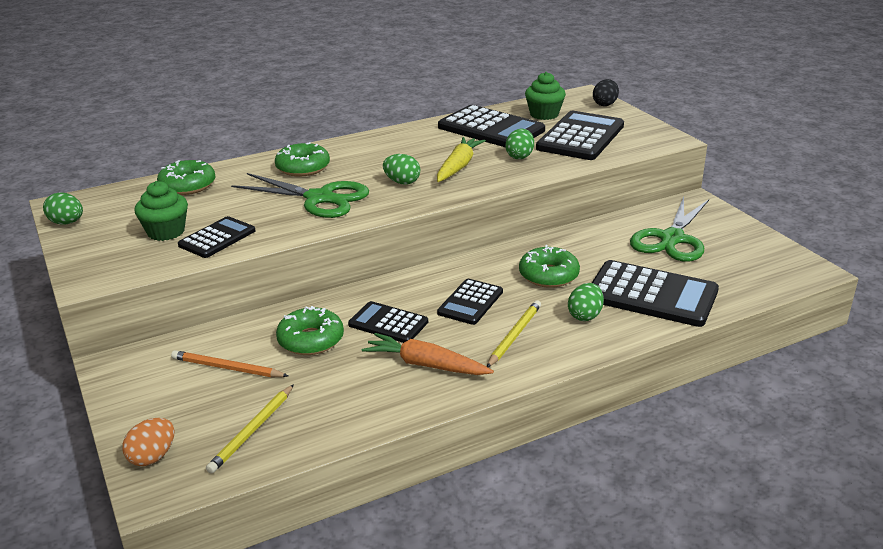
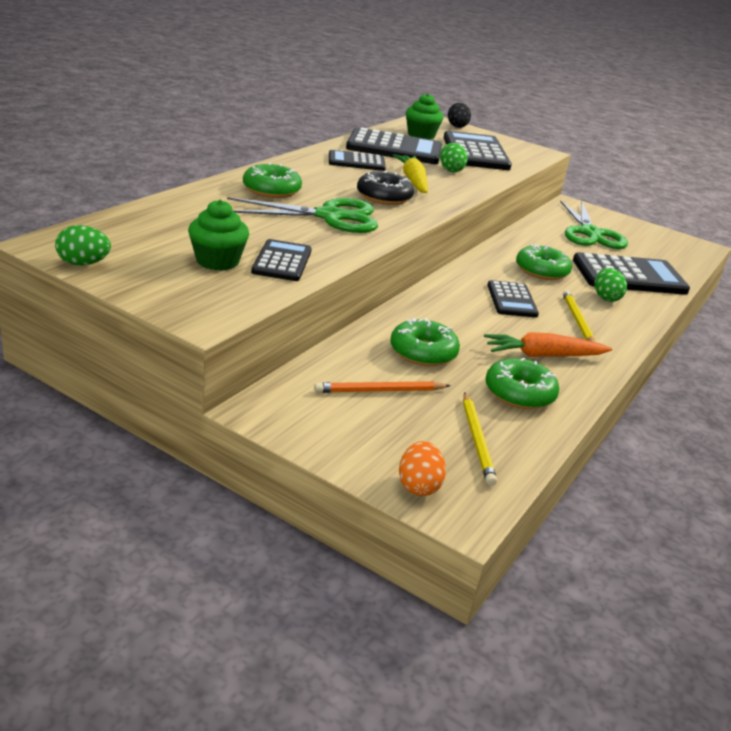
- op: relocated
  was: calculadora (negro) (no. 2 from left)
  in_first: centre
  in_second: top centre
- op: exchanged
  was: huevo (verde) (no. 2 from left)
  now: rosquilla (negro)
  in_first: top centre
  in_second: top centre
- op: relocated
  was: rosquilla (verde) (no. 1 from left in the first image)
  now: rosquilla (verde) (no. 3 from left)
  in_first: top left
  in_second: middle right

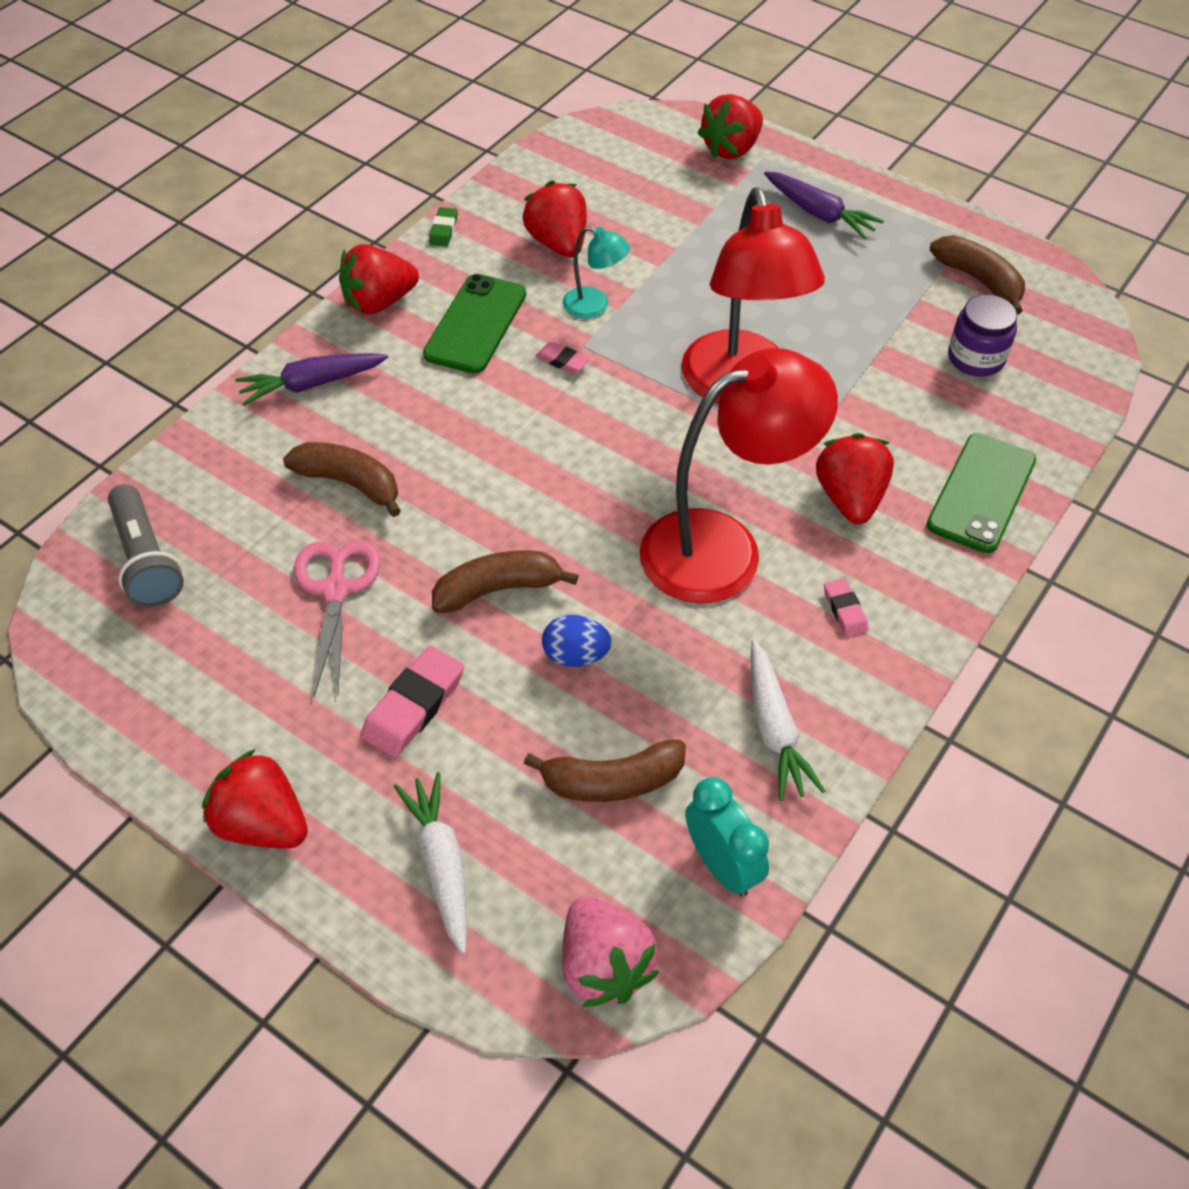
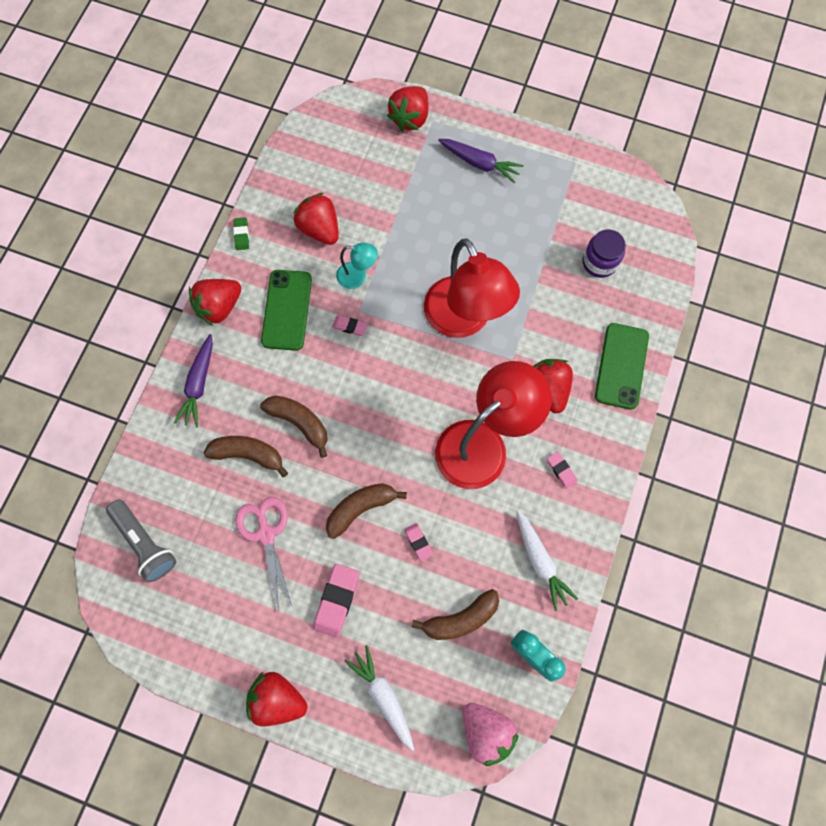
- op: spun
  was: zanahoria (morado) (no. 1 from left)
  in_first: top left
  in_second: middle left
  clockwise: -45
- op: relocated
  was: plátano (marrón) (no. 4 from left in the first image)
  now: plátano (marrón) (no. 2 from left)
  in_first: top right
  in_second: centre
- op: exchanged
  was: huevo (azul)
  now: goma de borrar (rosa) (no. 3 from left)
  in_first: centre
  in_second: centre

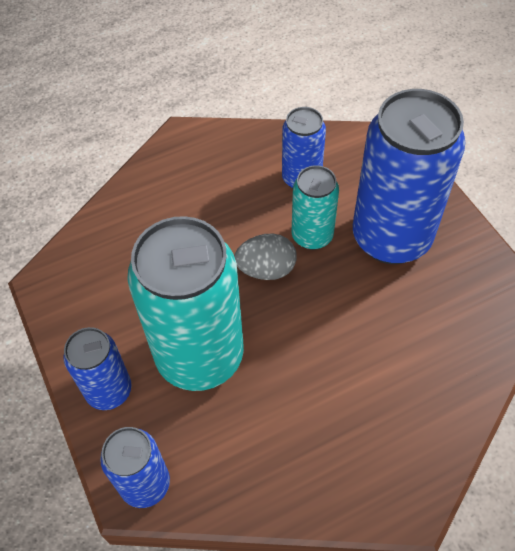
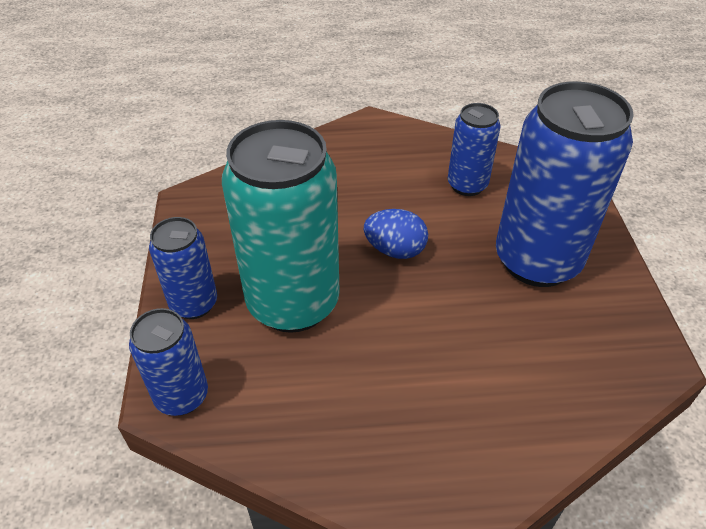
- op: colour
  was: huevo (gris)
  now: huevo (azul)
  in_first: centre
  in_second: centre
- op: missing
  was: lata (turquesa) (no. 2 from left)
  in_first: centre

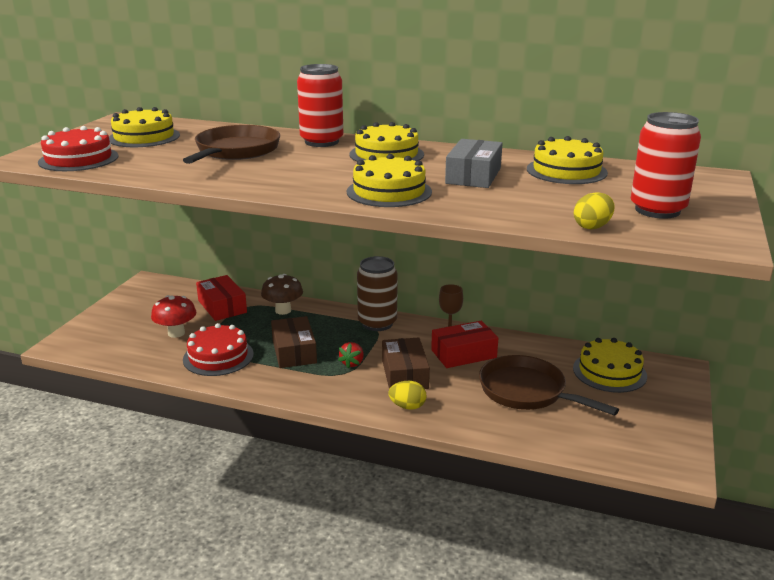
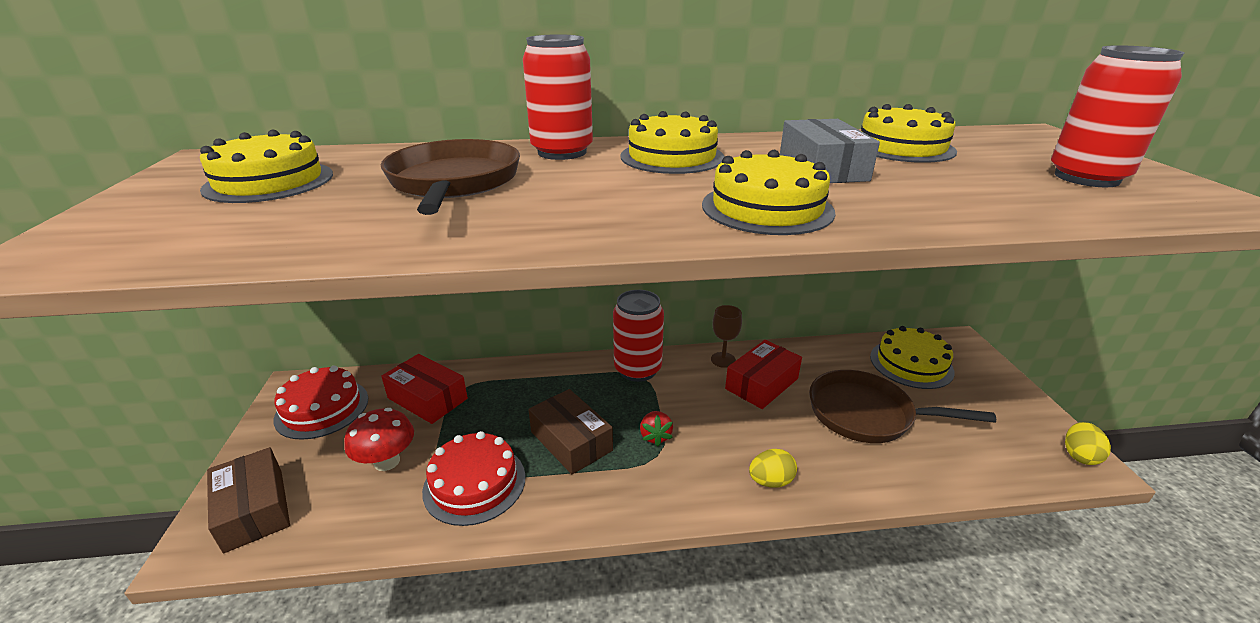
- op: relocated
  was: caja (marrón) (no. 2 from left in the first image)
  now: caja (marrón) (no. 1 from left)
  in_first: centre
  in_second: bottom left
- op: relocated
  was: tarta (rojo) (no. 1 from left)
  in_first: top left
  in_second: middle left
- op: colour
  was: lata (marrón)
  now: lata (rojo) (no. 2 from left)
  in_first: centre
  in_second: centre
- op: relocated
  was: huevo (amarillo) (no. 2 from left)
  in_first: middle right
  in_second: bottom right
- op: missing
  was: seta (marrón)
  in_first: centre

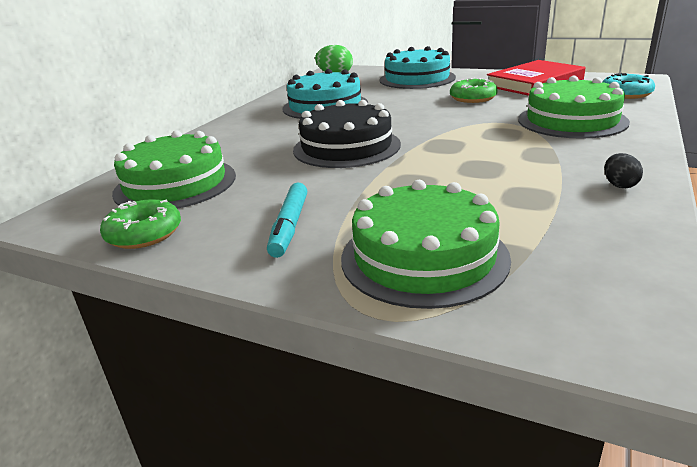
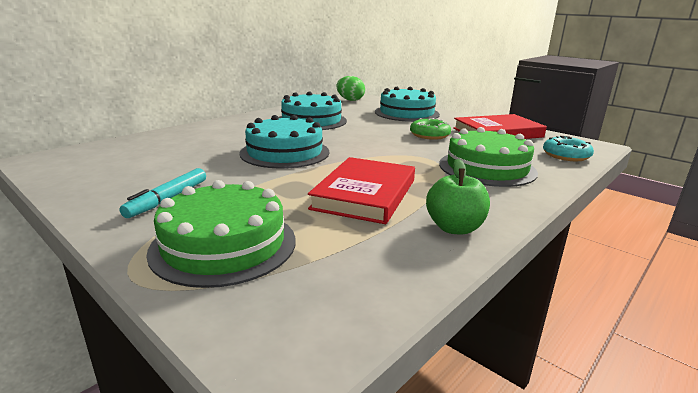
- op: colour
  was: tarta (negro)
  now: tarta (turquesa) (no. 1 from left)
  in_first: top centre
  in_second: centre
- op: appeared
  now: libro (rojo) (no. 1 from left)
  in_second: centre
- op: exchanged
  was: huevo (negro)
  now: manzana (verde)
  in_first: middle right
  in_second: centre
- op: missing
  was: rosquilla (verde) (no. 1 from left)
  in_first: middle left
- op: missing
  was: tarta (verde) (no. 1 from left)
  in_first: middle left

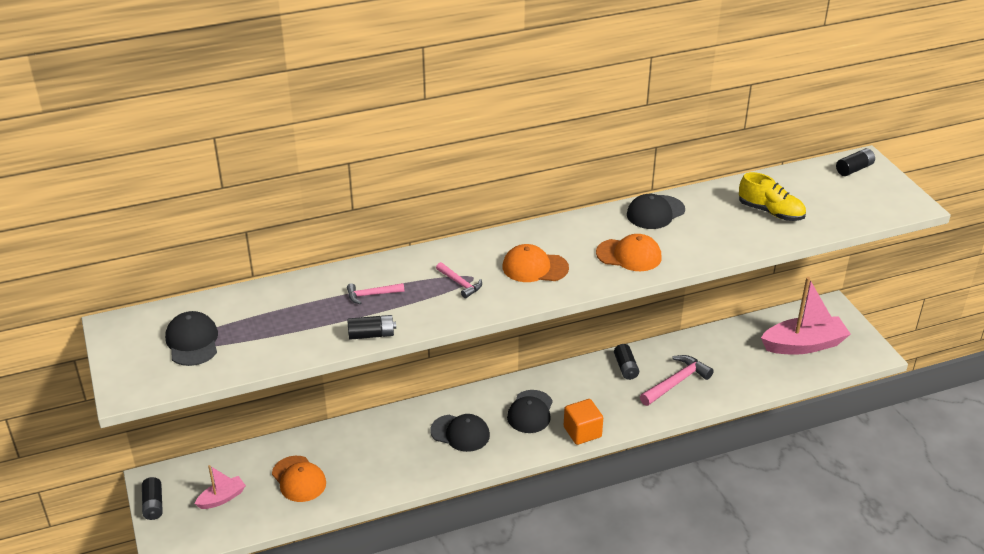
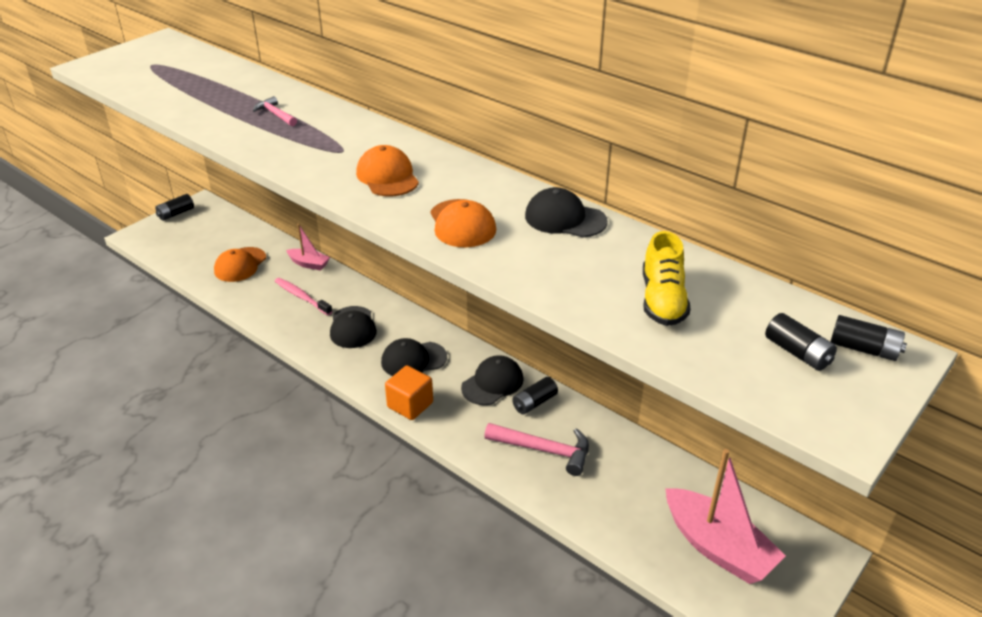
- op: appeared
  now: cepillo de dientes (rosa)
  in_second: middle left
- op: relocated
  was: barco (rosa) (no. 1 from left)
  in_first: bottom left
  in_second: middle left
- op: relocated
  was: gorra (negro) (no. 1 from left in the first image)
  now: gorra (negro) (no. 3 from left)
  in_first: middle left
  in_second: centre
- op: relocated
  was: pila (negro) (no. 2 from left in the first image)
  now: pila (negro) (no. 3 from left)
  in_first: centre
  in_second: middle right
- op: missing
  was: martillo (rosa) (no. 2 from left)
  in_first: centre

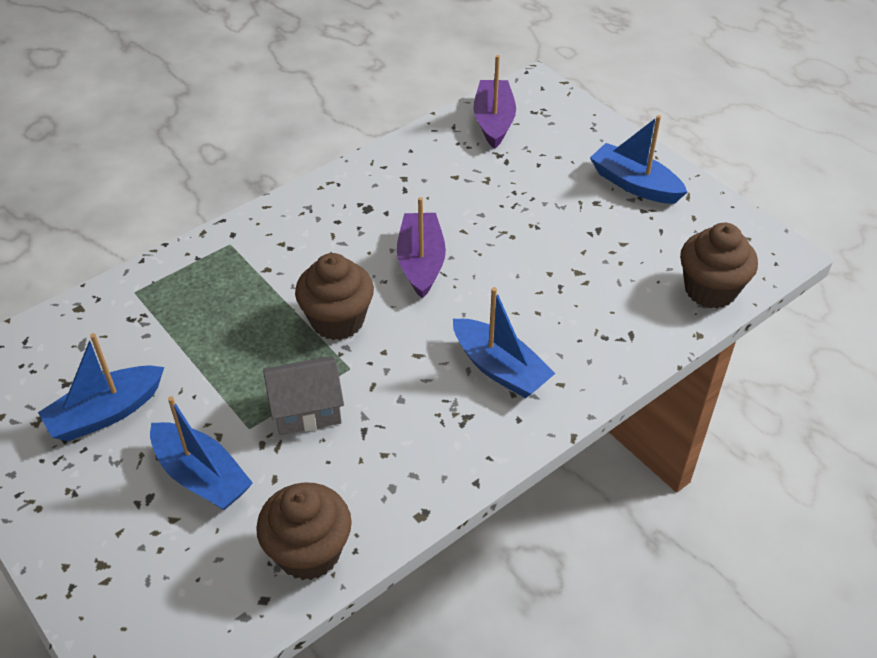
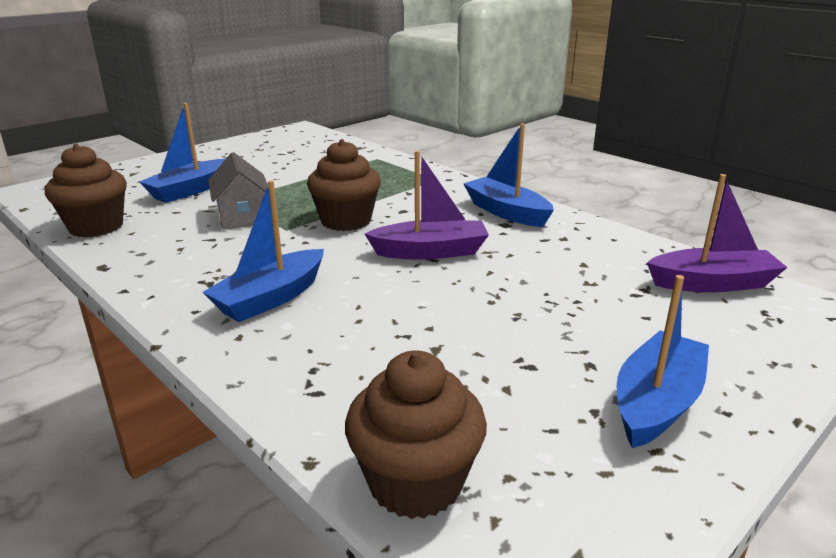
- op: relocated
  was: barco (azul) (no. 1 from left in the first image)
  now: barco (azul) (no. 3 from left)
  in_first: middle left
  in_second: top centre

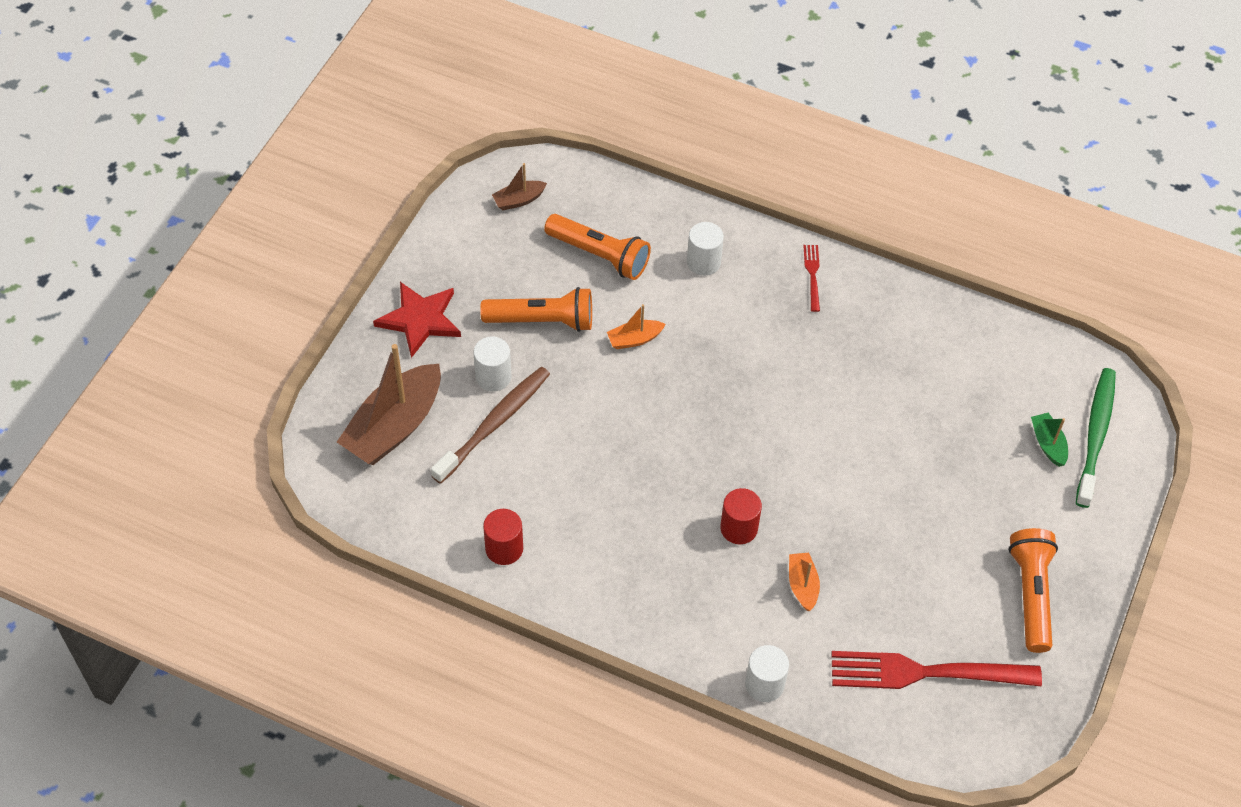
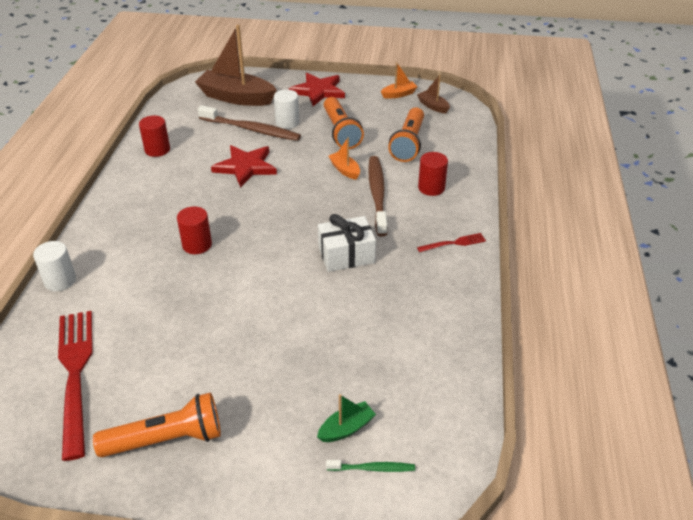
- op: appeared
  now: estrella (rojo) (no. 1 from left)
  in_second: top centre
- op: appeared
  now: regalo (blanco)
  in_second: centre
- op: size
  was: cepillo de dientes (verde)
  in_first: middle right
  in_second: bottom centre
  ratio: 0.49
- op: appeared
  now: cepillo de dientes (marrón) (no. 2 from left)
  in_second: centre
- op: relocated
  was: barco (naranja) (no. 2 from left)
  in_first: bottom centre
  in_second: top centre
- op: colour
  was: cilindro (blanco) (no. 2 from left)
  now: cilindro (rojo) (no. 3 from left)
  in_first: top centre
  in_second: centre

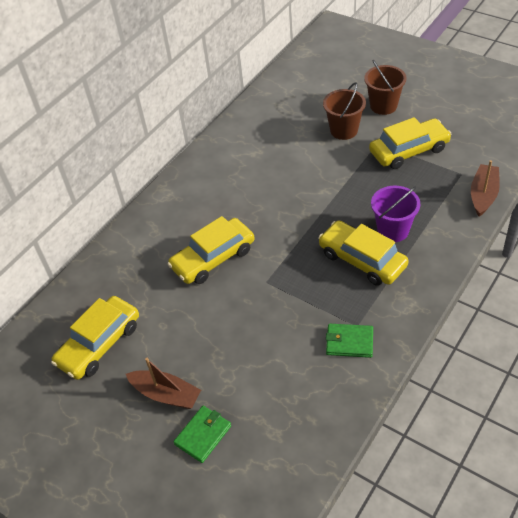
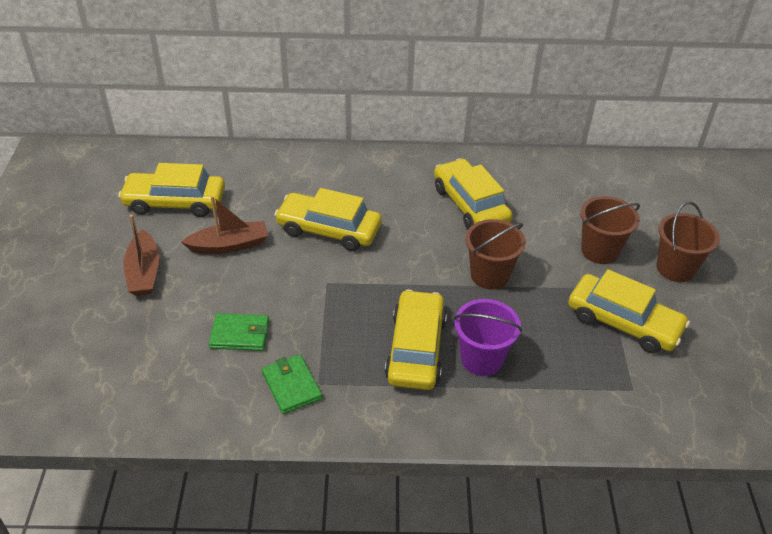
- op: relocated
  was: barco (marrón) (no. 2 from left)
  in_first: middle right
  in_second: middle left
- op: relocated
  was: cartera (verde) (no. 1 from left)
  in_first: bottom centre
  in_second: middle left
- op: appeared
  now: coche (amarillo) (no. 4 from left)
  in_second: centre
- op: appeared
  now: balde (marrón) (no. 1 from left)
  in_second: centre

